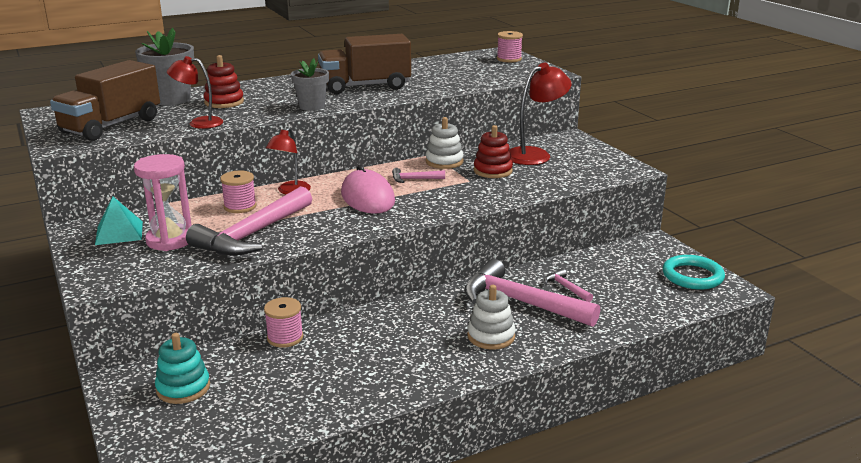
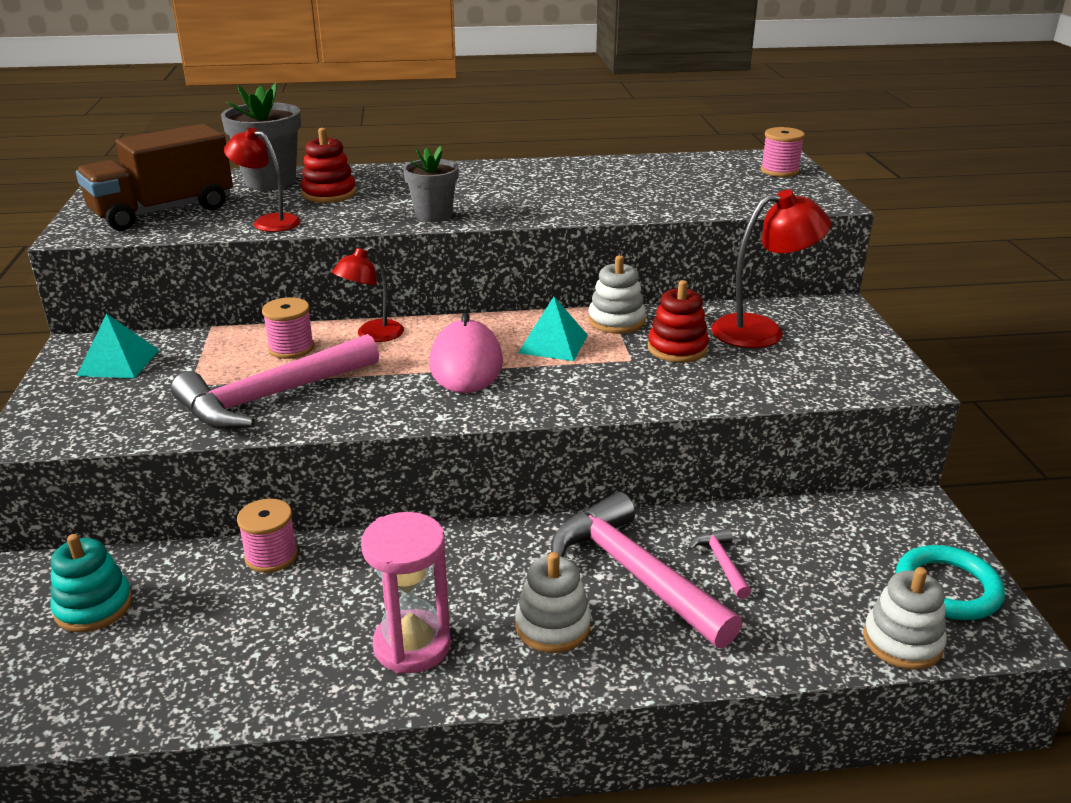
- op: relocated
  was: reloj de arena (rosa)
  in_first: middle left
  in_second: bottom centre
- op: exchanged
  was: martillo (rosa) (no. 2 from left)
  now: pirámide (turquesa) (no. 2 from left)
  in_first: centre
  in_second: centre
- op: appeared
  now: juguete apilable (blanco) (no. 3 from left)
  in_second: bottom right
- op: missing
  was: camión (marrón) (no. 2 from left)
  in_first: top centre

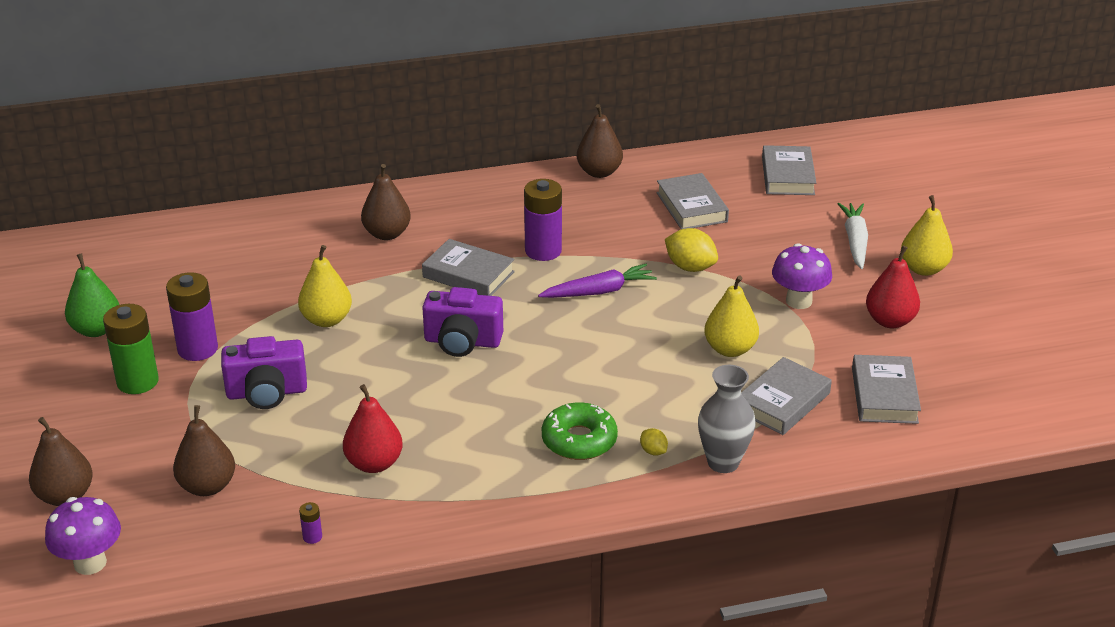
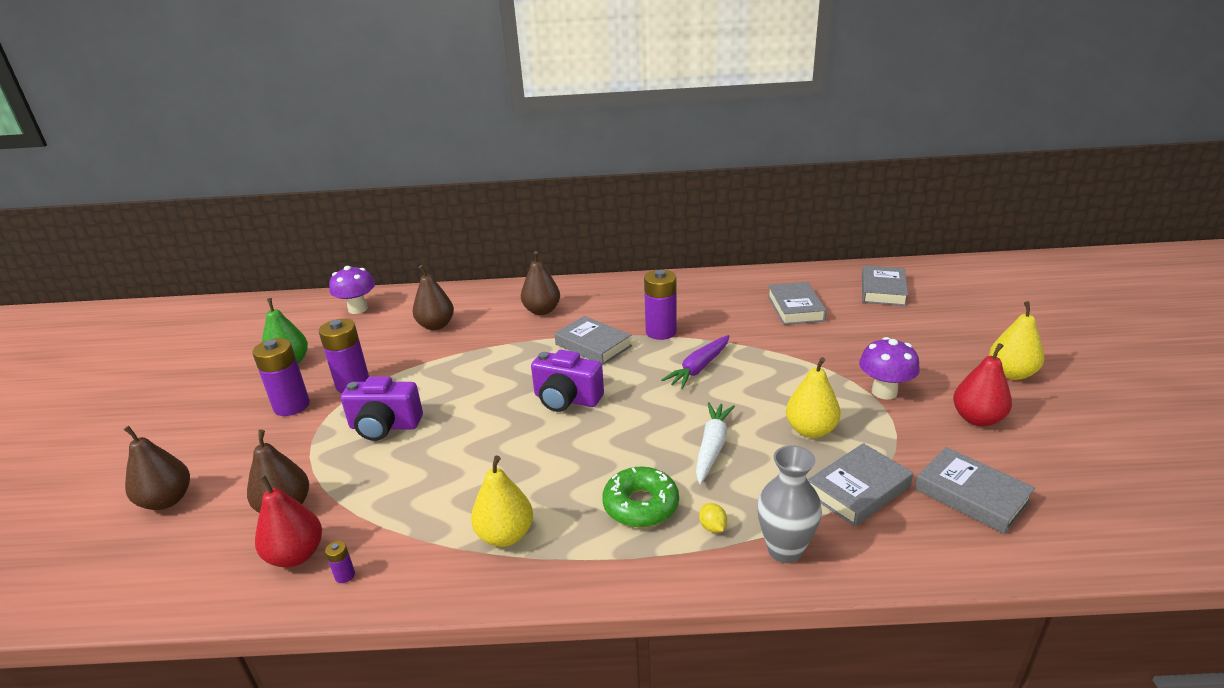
- op: colour
  was: pila (verde)
  now: pila (morado) (no. 1 from left)
  in_first: middle left
  in_second: middle left
- op: relocated
  was: pera (rojo) (no. 1 from left)
  in_first: bottom centre
  in_second: bottom left
- op: relocated
  was: seta (morado) (no. 1 from left)
  in_first: bottom left
  in_second: middle left
- op: relocated
  was: pera (marrón) (no. 4 from left in the first image)
  now: pera (marrón) (no. 3 from left)
  in_first: top centre
  in_second: centre
- op: relocated
  was: pera (amarillo) (no. 1 from left)
  in_first: middle left
  in_second: bottom centre
- op: spun
  was: zanahoria (morado)
  in_first: centre
  in_second: centre
  clockwise: 135
- op: relocated
  was: zanahoria (blanco)
  in_first: middle right
  in_second: centre
- op: spun
  was: libro (gris) (no. 5 from left)
  in_first: middle right
  in_second: bottom right
  clockwise: -60
- op: missing
  was: limón (amarillo) (no. 2 from left)
  in_first: centre

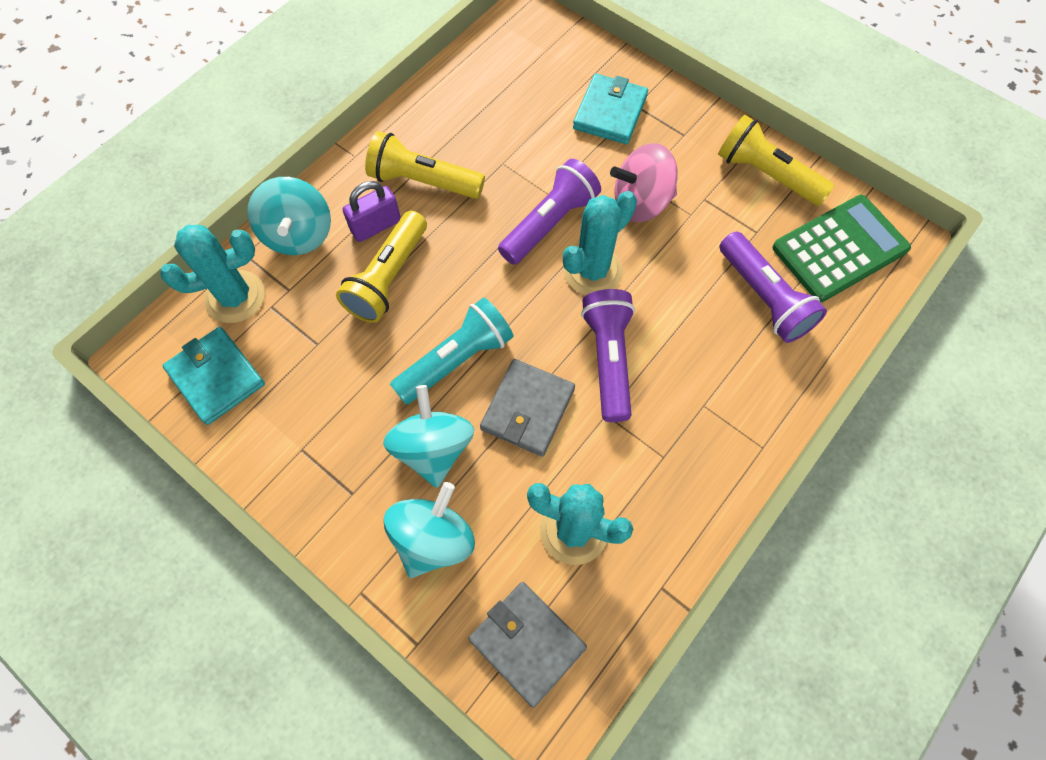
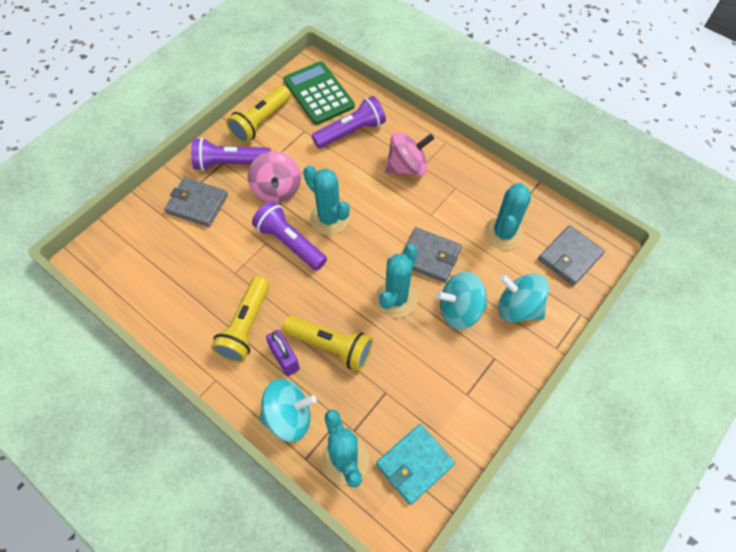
- op: colour
  was: cartera (turquesa) (no. 2 from left)
  now: cartera (gris) (no. 1 from left)
  in_first: top centre
  in_second: middle left
- op: relocated
  was: lámpara de mano (morado) (no. 2 from left in the first image)
  now: lámpara de mano (morado) (no. 1 from left)
  in_first: centre
  in_second: top left
- op: exchanged
  was: lámpara de mano (turquesa)
  now: cactus (turquesa) (no. 3 from left)
  in_first: centre
  in_second: centre
- op: appeared
  now: peonza (rosa) (no. 2 from left)
  in_second: top centre

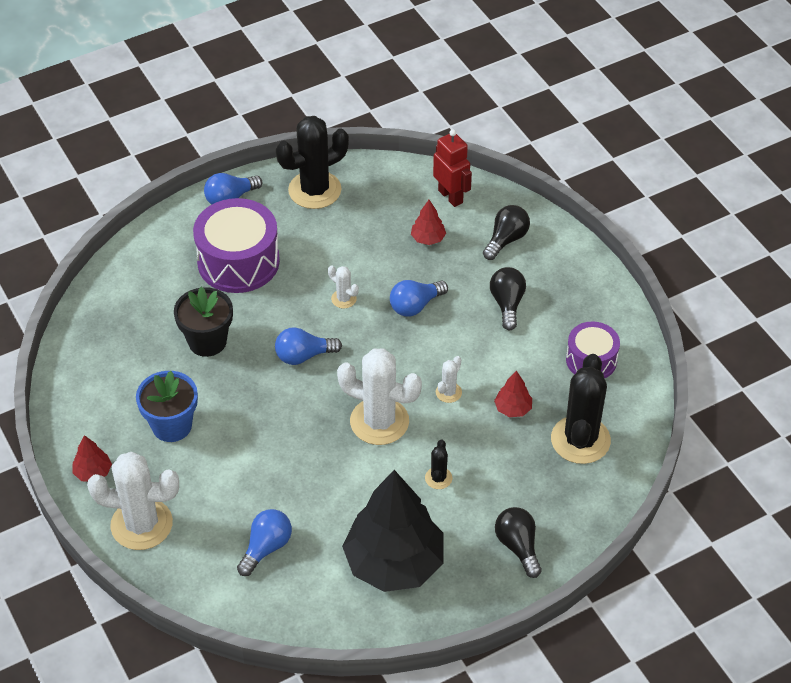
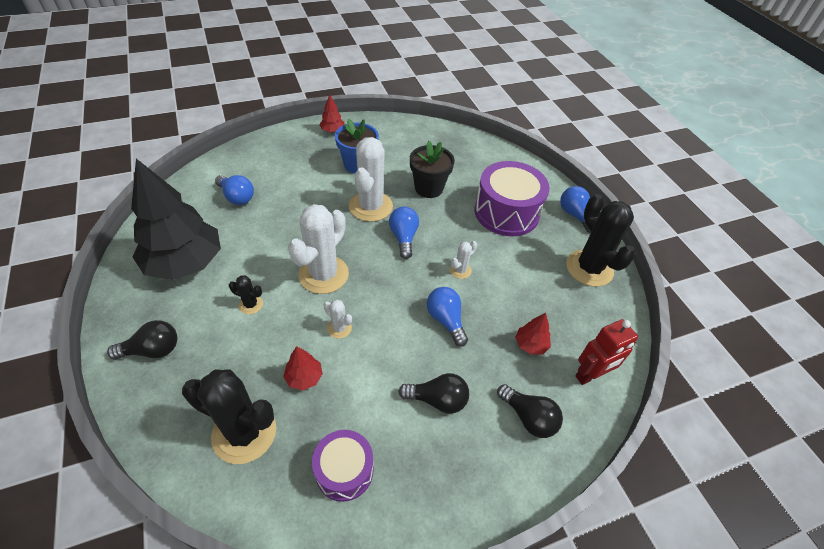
- op: relocated
  was: cactus (blanco) (no. 1 from left in the first image)
  now: cactus (blanco) (no. 3 from left)
  in_first: bottom left
  in_second: top centre

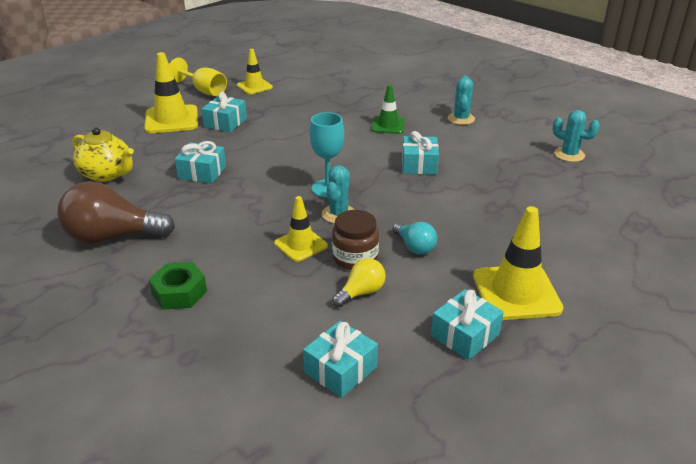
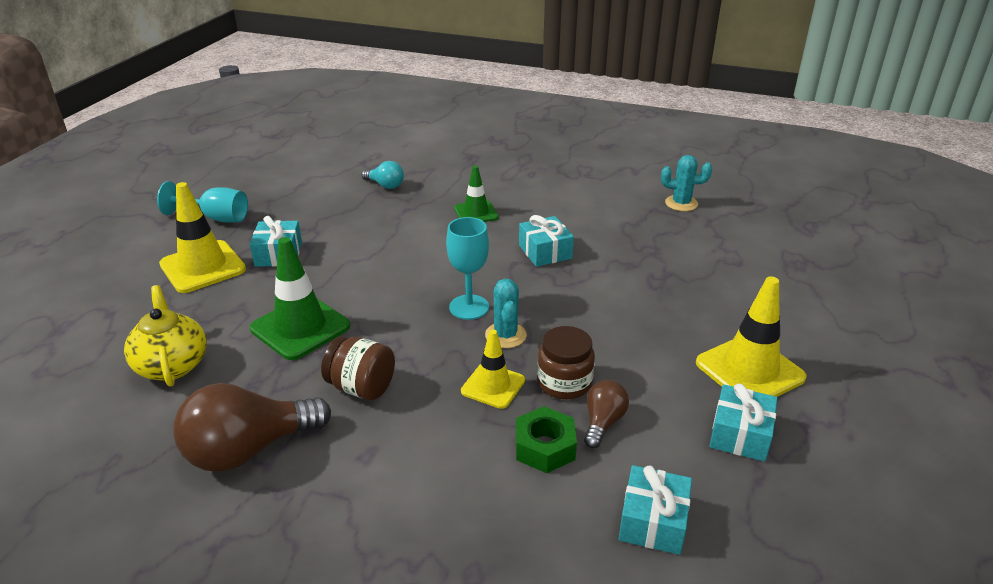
- op: spun
  was: tetera (amarillo)
  in_first: middle left
  in_second: middle left
  clockwise: -120
- op: colour
  was: copa (amarillo)
  now: copa (turquesa) (no. 1 from left)
  in_first: top left
  in_second: middle left
- op: exchanged
  was: regalo (turquesa) (no. 1 from left)
  now: cono de tráfico (verde) (no. 1 from left)
  in_first: middle left
  in_second: middle left
- op: appeared
  now: tarro (marrón) (no. 1 from left)
  in_second: centre
- op: relocated
  was: bombilla (turquesa)
  in_first: centre
  in_second: top centre
- op: relocated
  was: tuerca (verde)
  in_first: middle left
  in_second: bottom centre
- op: colour
  was: bombilla (amarillo)
  now: bombilla (marrón) (no. 2 from left)
  in_first: centre
  in_second: bottom centre
- op: missing
  was: cono de tráfico (amarillo) (no. 2 from left)
  in_first: top centre
- op: missing
  was: cactus (turquesa) (no. 2 from left)
  in_first: top centre

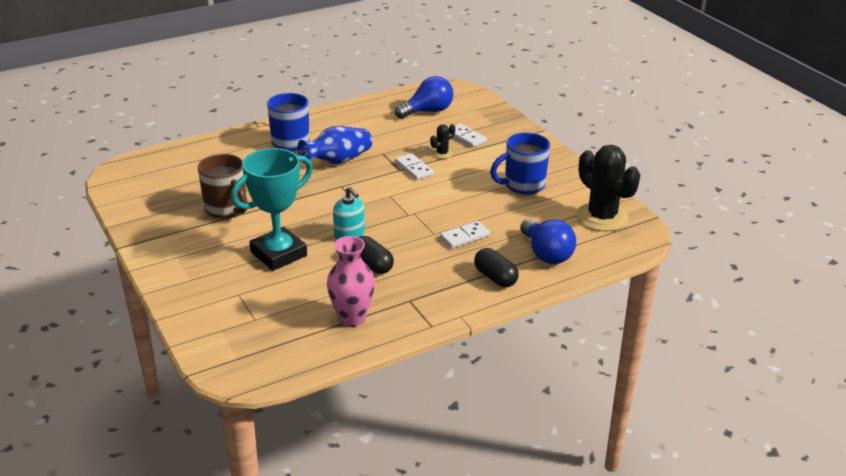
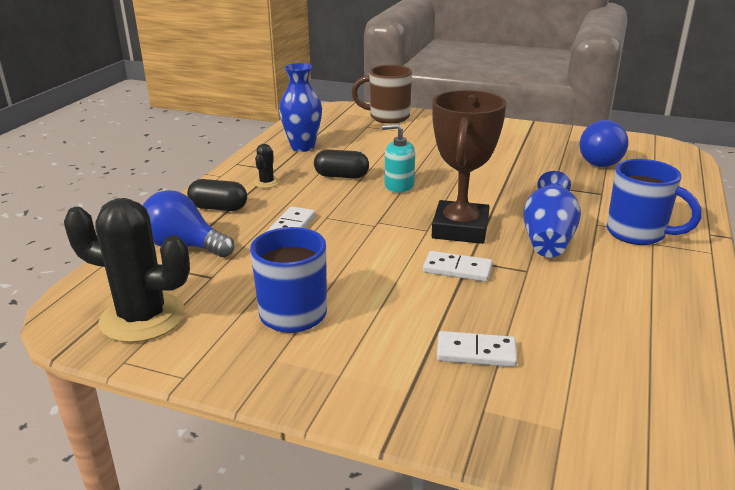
- op: relocated
  was: cactus (negro) (no. 1 from left in the first image)
  now: cactus (negro) (no. 2 from left)
  in_first: top centre
  in_second: centre
- op: colour
  was: florero (rosa)
  now: florero (azul) (no. 1 from left)
  in_first: centre
  in_second: top centre
- op: relocated
  was: taza (marrón)
  in_first: middle left
  in_second: top centre
- op: appeared
  now: trofeo (marrón)
  in_second: centre
- op: relocated
  was: bombilla (azul) (no. 1 from left in the first image)
  now: bombilla (azul) (no. 2 from left)
  in_first: top centre
  in_second: top right
- op: missing
  was: trofeo (turquesa)
  in_first: middle left

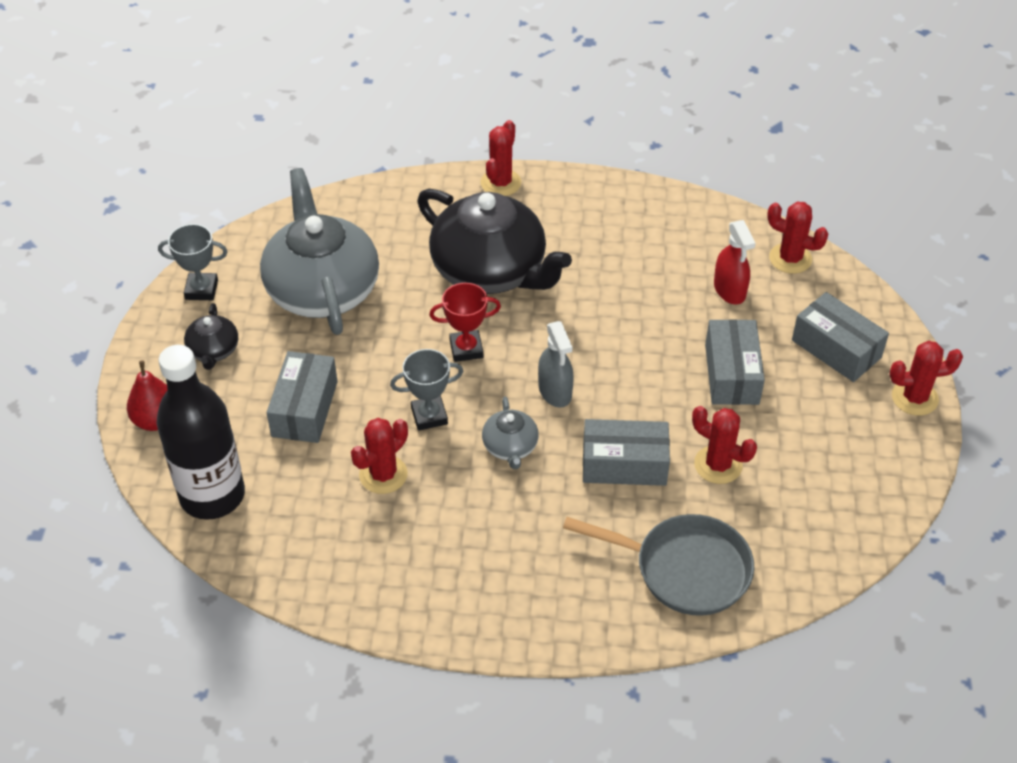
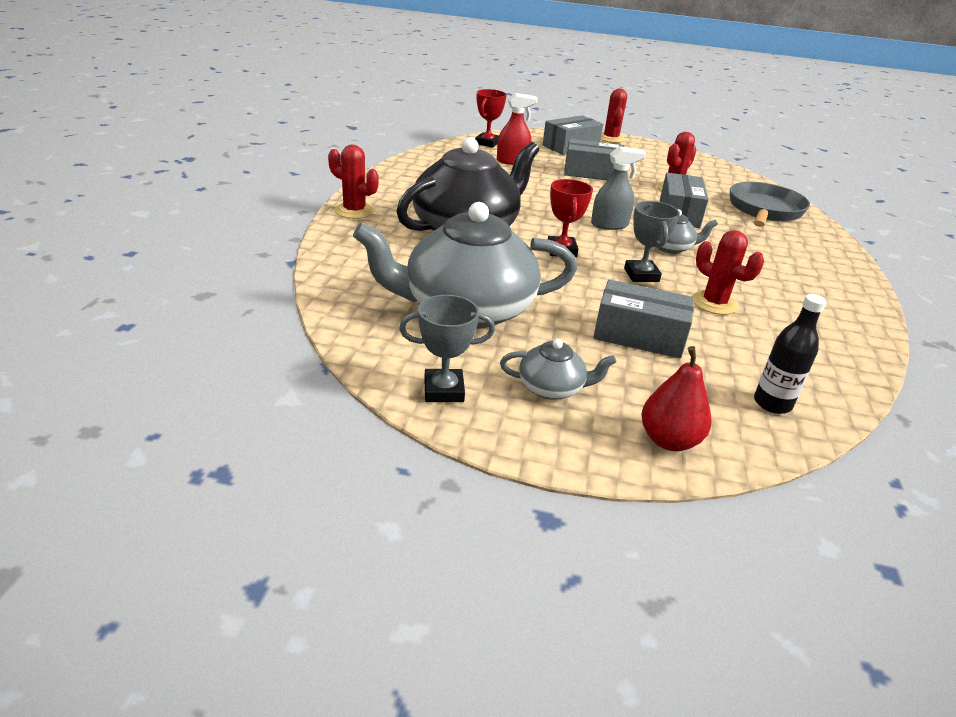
- op: spun
  was: trofeo (gris) (no. 1 from left)
  in_first: middle left
  in_second: centre
  clockwise: 75
- op: exchanged
  was: cactus (rojo) (no. 4 from left)
  now: trofeo (rojo) (no. 1 from left)
  in_first: top right
  in_second: top centre
- op: colour
  was: tetera (negro) (no. 1 from left)
  now: tetera (gris) (no. 2 from left)
  in_first: middle left
  in_second: centre
- op: size
  was: botella (negro)
  in_first: middle left
  in_second: middle right
  ratio: 0.5

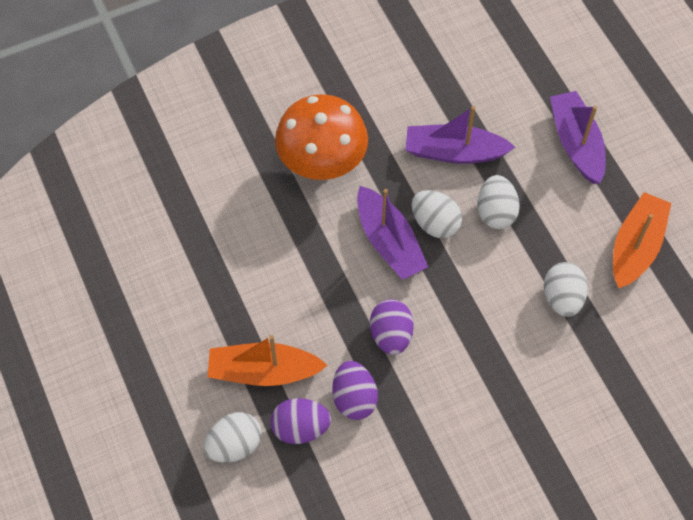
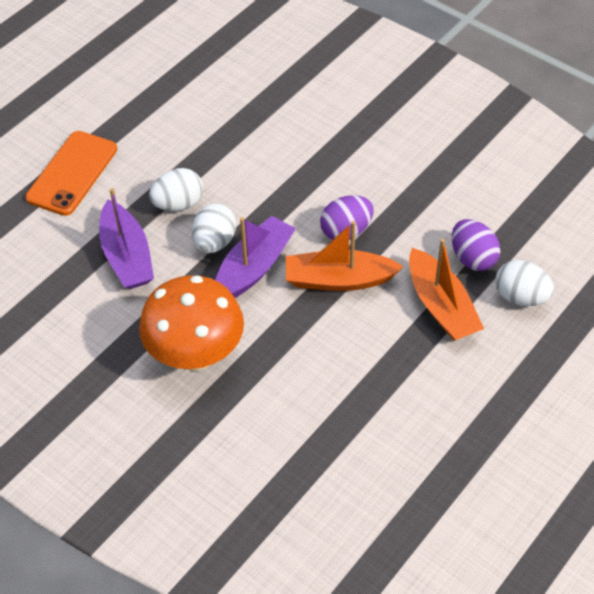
- op: exchanged
  was: barco (morado) (no. 3 from left)
  now: móvil (naranja)
  in_first: top right
  in_second: top left
- op: relocated
  was: barco (naranja) (no. 2 from left in the first image)
  now: barco (naranja) (no. 1 from left)
  in_first: middle right
  in_second: centre
- op: missing
  was: huevo (morado) (no. 2 from left)
  in_first: bottom centre
- op: missing
  was: huevo (blanco) (no. 4 from left)
  in_first: middle right

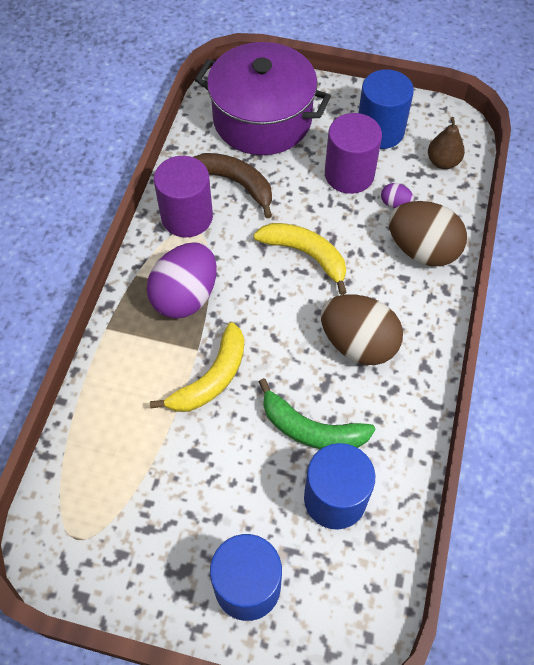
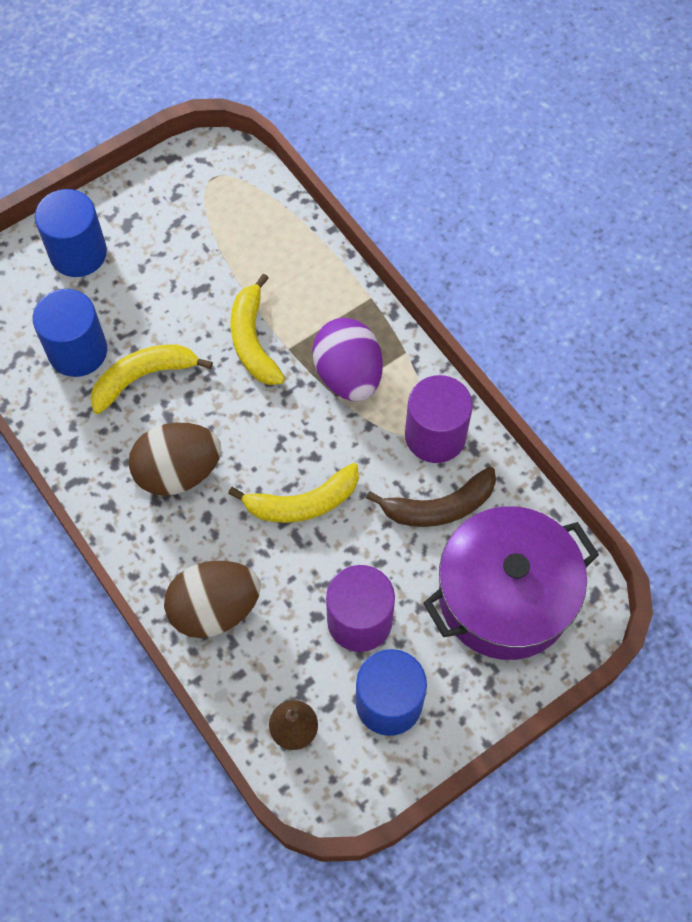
- op: colour
  was: plátano (verde)
  now: plátano (amarillo) (no. 1 from left)
  in_first: centre
  in_second: middle left
- op: missing
  was: huevo (morado) (no. 2 from left)
  in_first: top right

